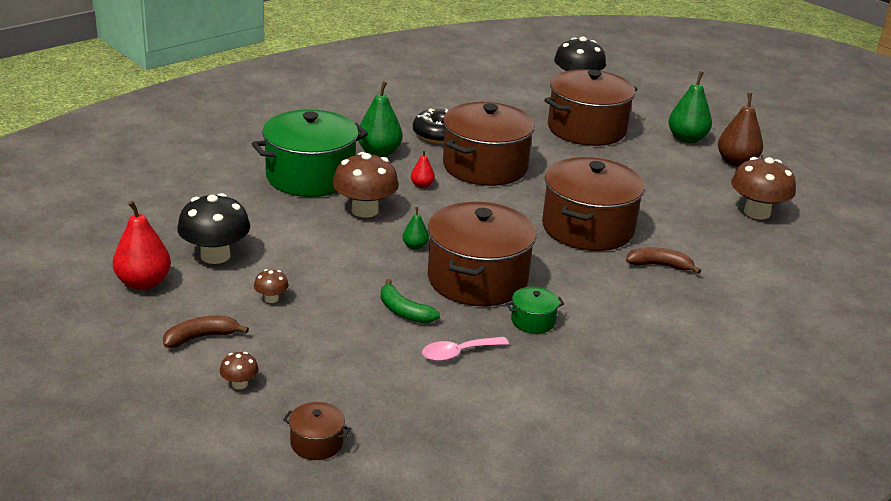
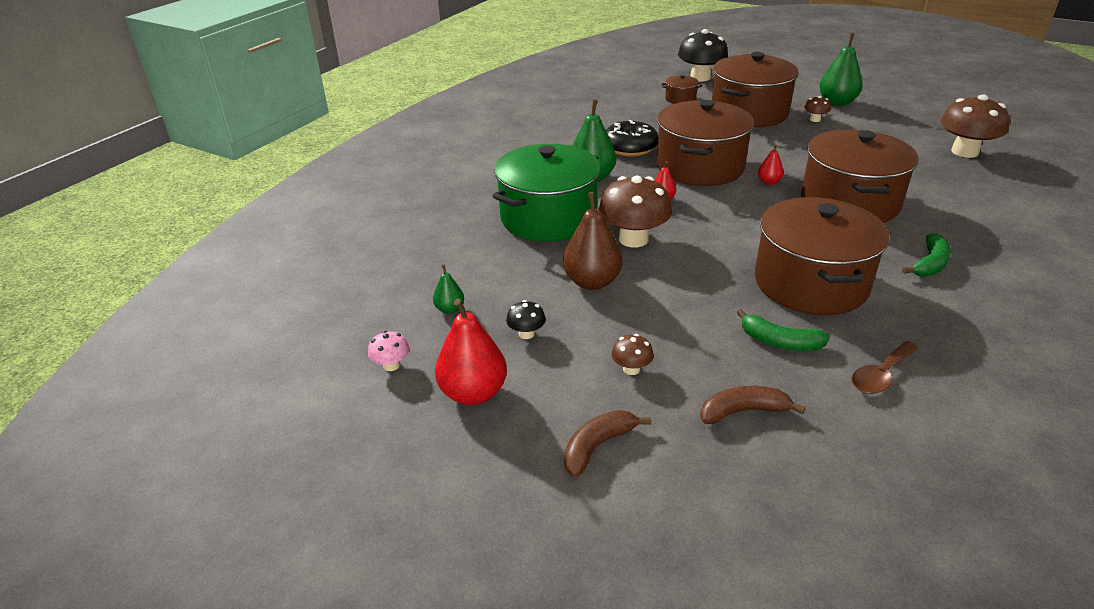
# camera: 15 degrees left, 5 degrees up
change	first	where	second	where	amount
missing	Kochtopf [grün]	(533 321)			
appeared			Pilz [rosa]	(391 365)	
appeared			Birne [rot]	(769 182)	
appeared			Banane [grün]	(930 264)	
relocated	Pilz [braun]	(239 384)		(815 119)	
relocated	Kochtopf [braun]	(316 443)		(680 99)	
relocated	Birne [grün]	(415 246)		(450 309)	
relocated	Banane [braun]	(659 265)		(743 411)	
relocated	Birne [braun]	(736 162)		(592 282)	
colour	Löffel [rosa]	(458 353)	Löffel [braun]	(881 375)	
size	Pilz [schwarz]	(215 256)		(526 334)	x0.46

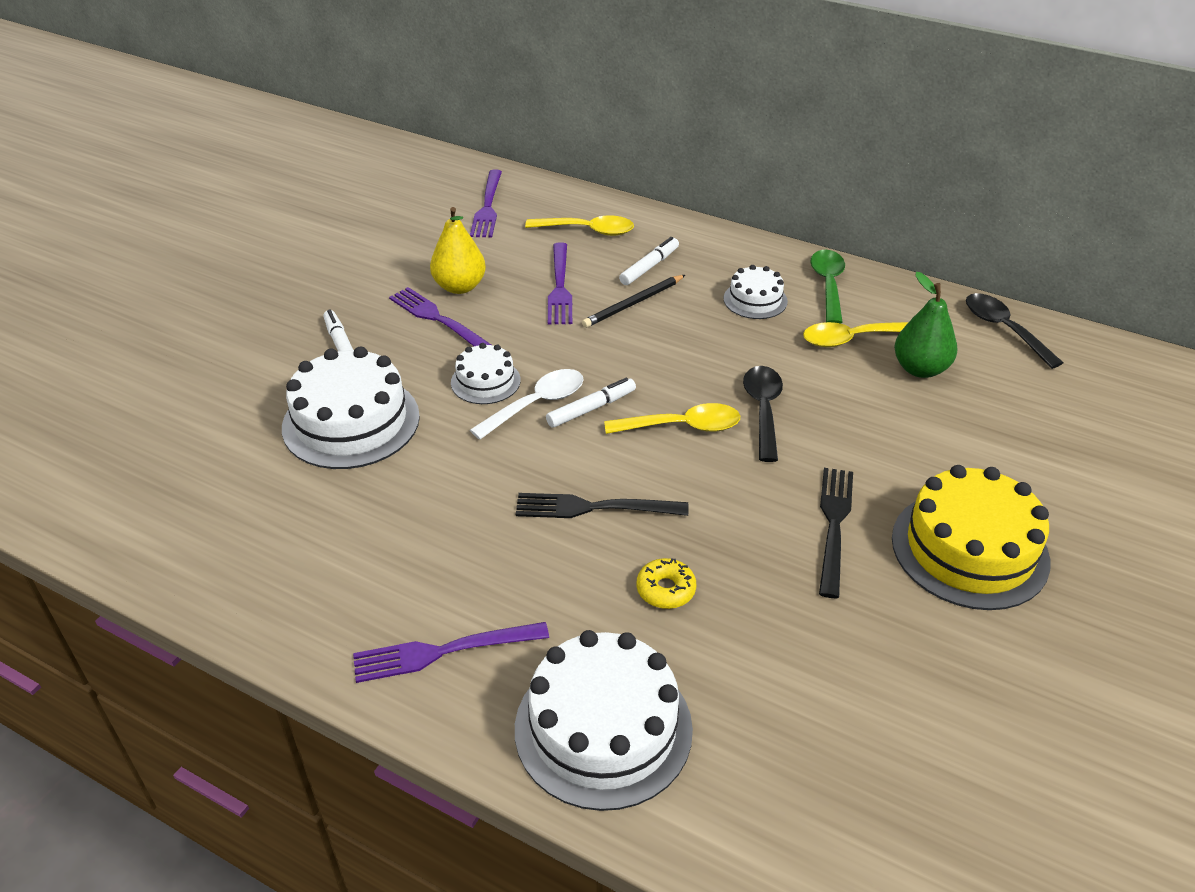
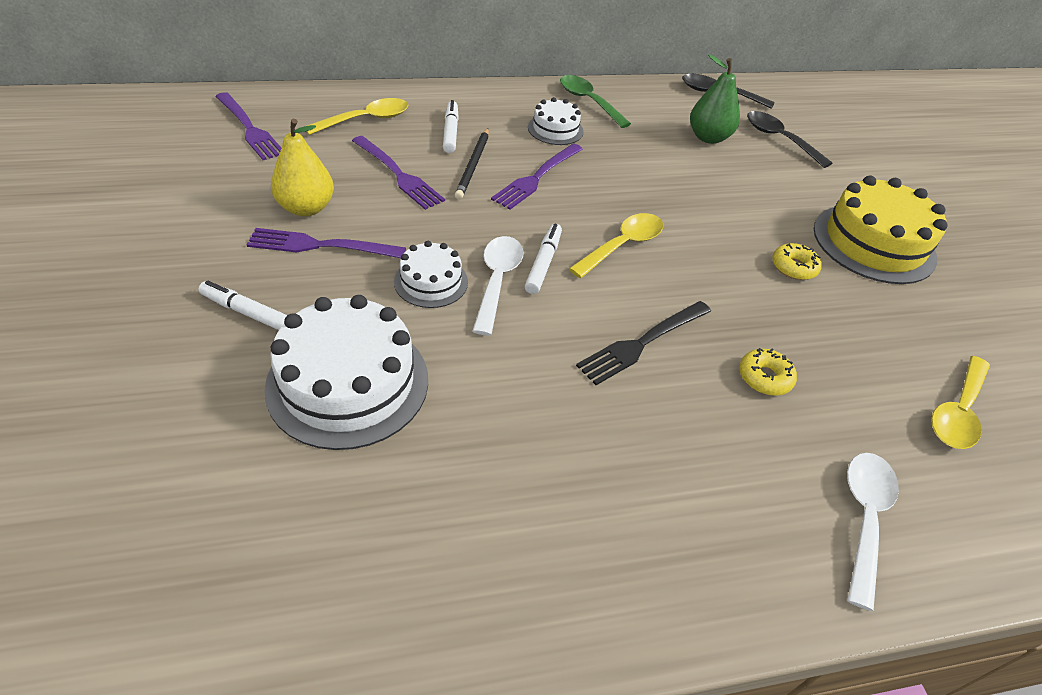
# camera: 45 degrees left, 5 degrees up
change	first	where	second	where	amount
relocated	Gabel [lila]	(442 652)		(537 178)	
relocated	Löffel [schwarz]	(763 410)		(779 139)	
relocated	Löffel [gelb]	(852 339)		(957 412)	
exchanged	Kuchen [weiß]	(603 728)	Löffel [weiß]	(863 518)	
exchanged	Gabel [schwarz]	(833 524)	Donut [gelb]	(793 267)	

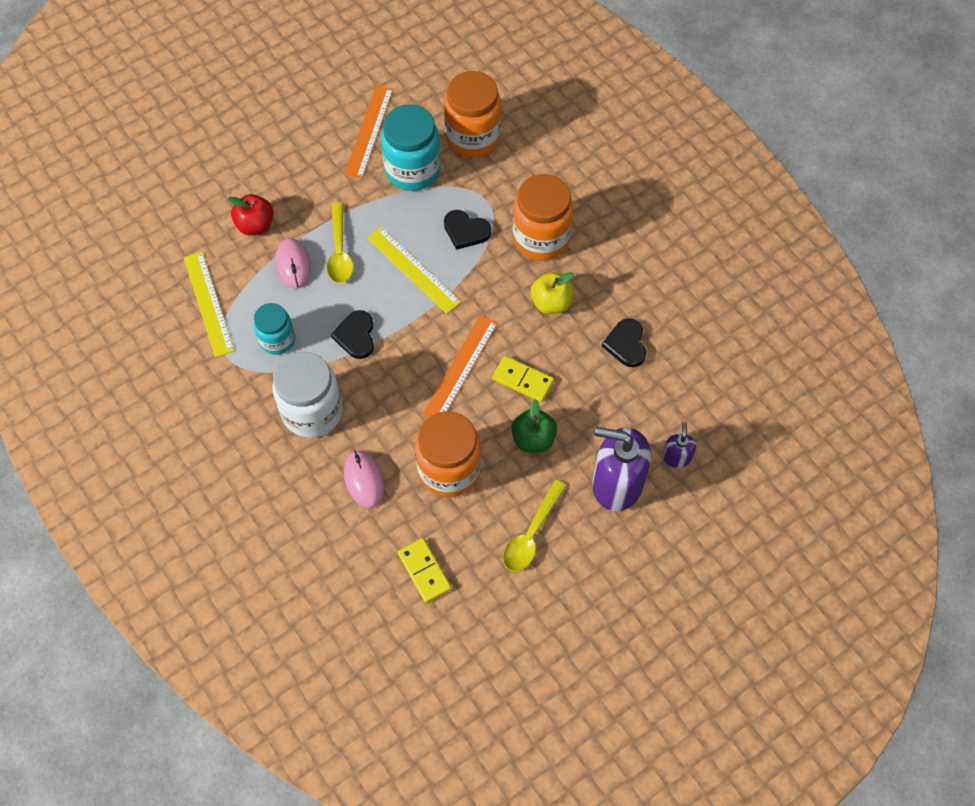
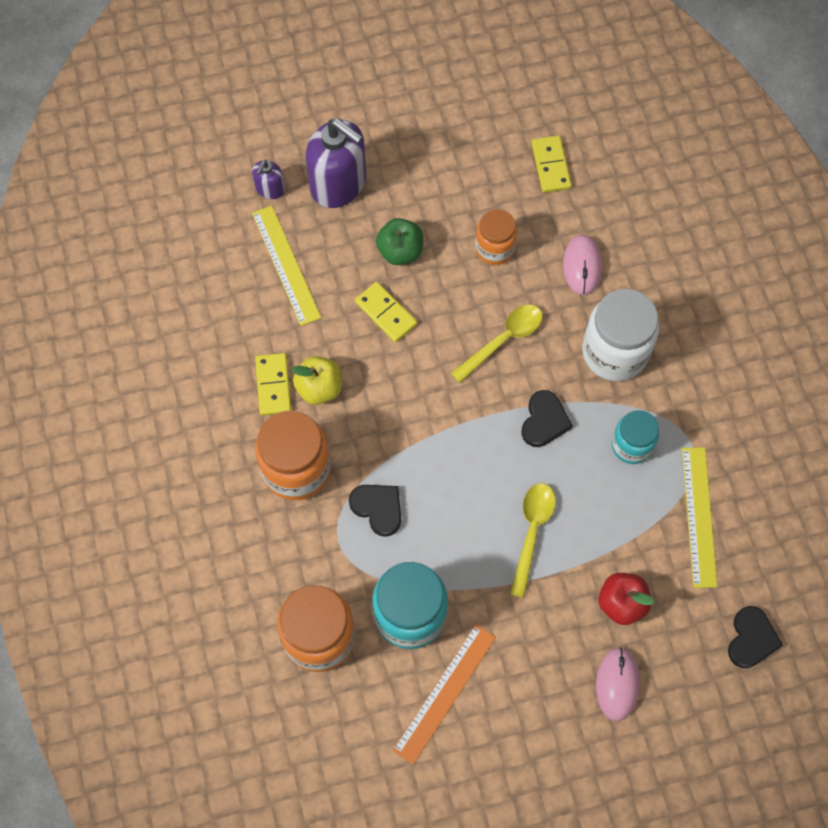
# camera: 160 degrees left, 5 degrees up
change	first	where	second	where	amount
missing	Lineal [orange]	(461 368)			
appeared			Dominostein [gelb]	(273 385)	
relocated	Computermaus [rosa]	(293 265)		(617 684)	
relocated	Lineal [gelb]	(413 269)		(285 265)	
relocated	Löffel [gelb]	(531 534)		(503 340)	
relocated	Herz [schwarz]	(626 344)		(751 639)	
size	Einmachglas [orange]	(449 470)		(494 248)	x0.61

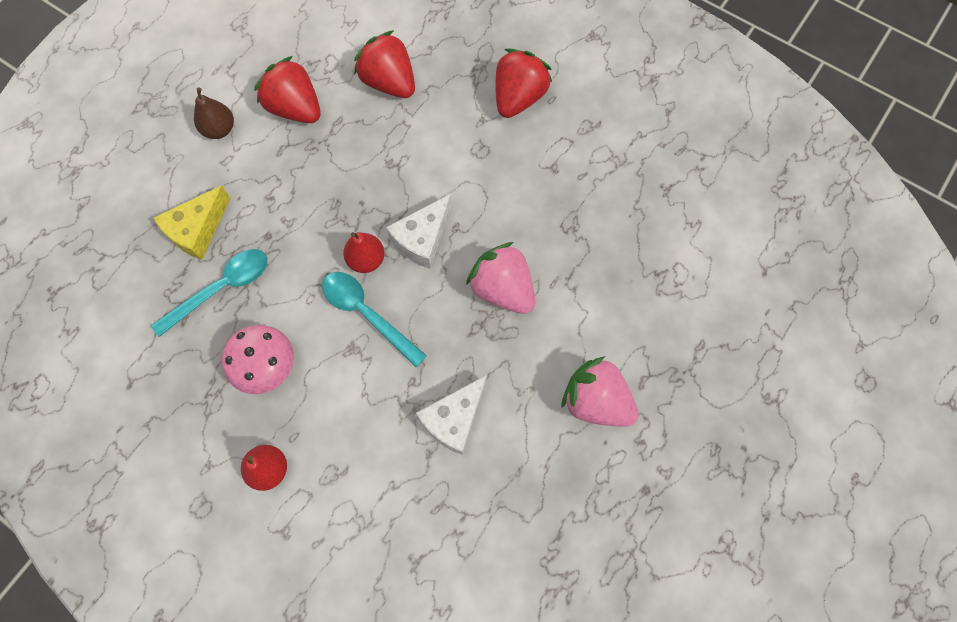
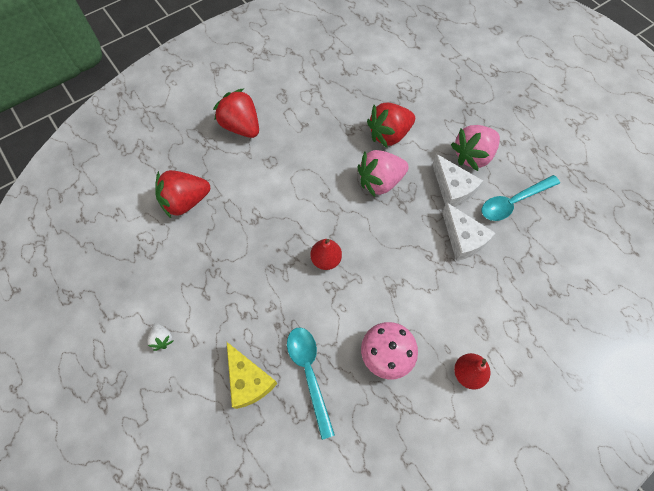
# camera: 70 degrees left, 5 degrees down
change	first	where	second	where	amount
relocated	Erdbeere [rot]	(295 108)		(389 135)	
relocated	Löffel [türkis]	(367 314)		(513 202)	
relocated	Käse [weiß]	(422 239)		(452 188)	
exchanged	Birne [braun]	(219 129)	Erdbeere [weiß]	(162 339)	

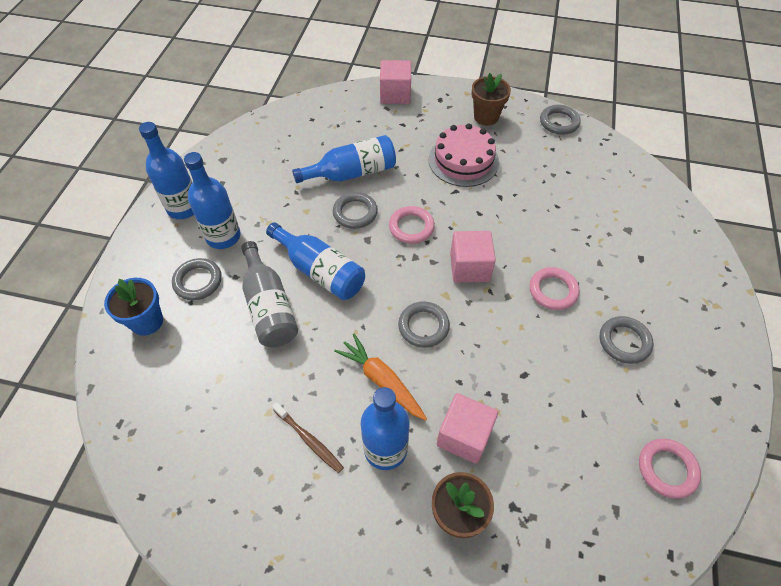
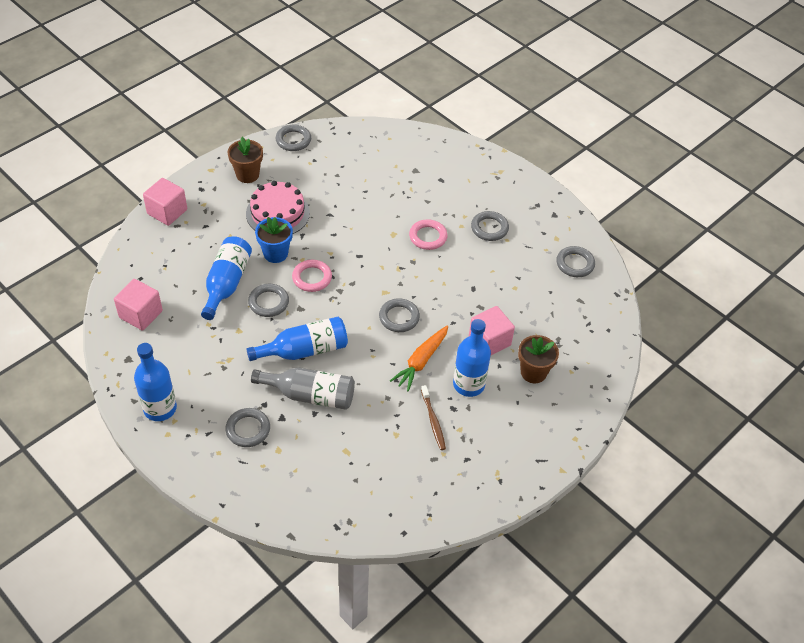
# camera: 60 degrees left, 5 degrees down
change	first	where	second	where	amount
missing	Flasche [blau]	(223 236)			
relocated	Blumentopf [blau]	(147 321)		(275 253)	
relocated	Kubus [rosa]	(469 267)		(141 314)	
colour	Ring [rosa]	(667 469)	Ring [grau]	(575 264)	
spun	Zahnbürste [braun]	(309 440)		(433 421)	90 degrees clockwise
spun	Karotte [orange]	(382 381)		(421 361)	45 degrees counterclockwise

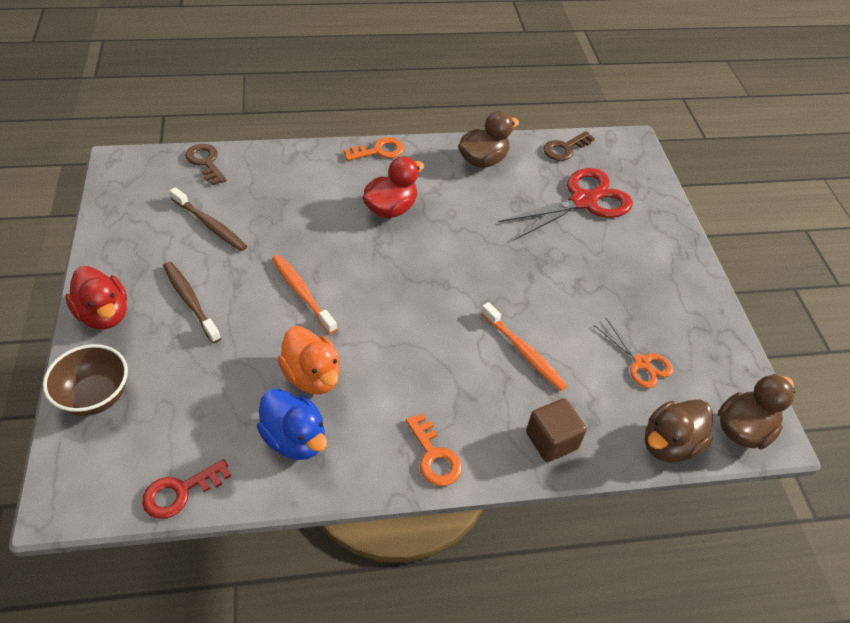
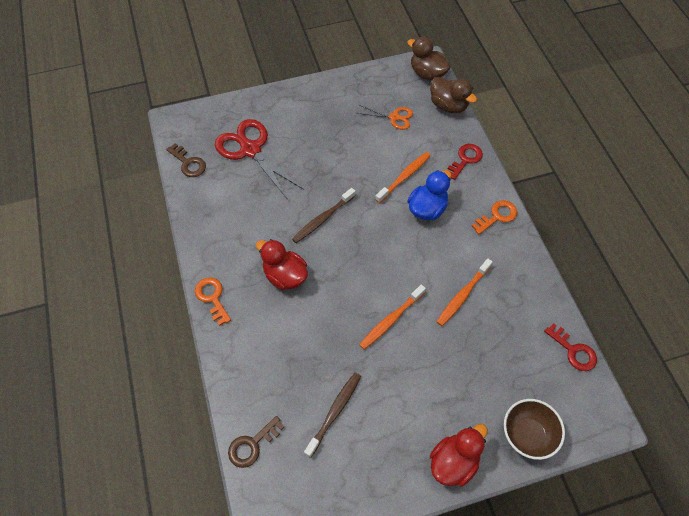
# camera: 95 degrees left, 10 degrees up
change	first	where	second	where	amount
missing	Ente [braun]	(483 160)			
relocated	Zahnbürste [braun]	(190 301)		(322 219)	
relocated	Ente [blau]	(295 439)		(427 209)	
exchanged	Ente [orange]	(312 376)	Zahnbürste [orange]	(462 295)	
exchanged	Kubus [braun]	(551 440)	Schlüssel [rot]	(465 159)	
spun	Schere [orange]	(641 363)		(394 117)	60 degrees clockwise

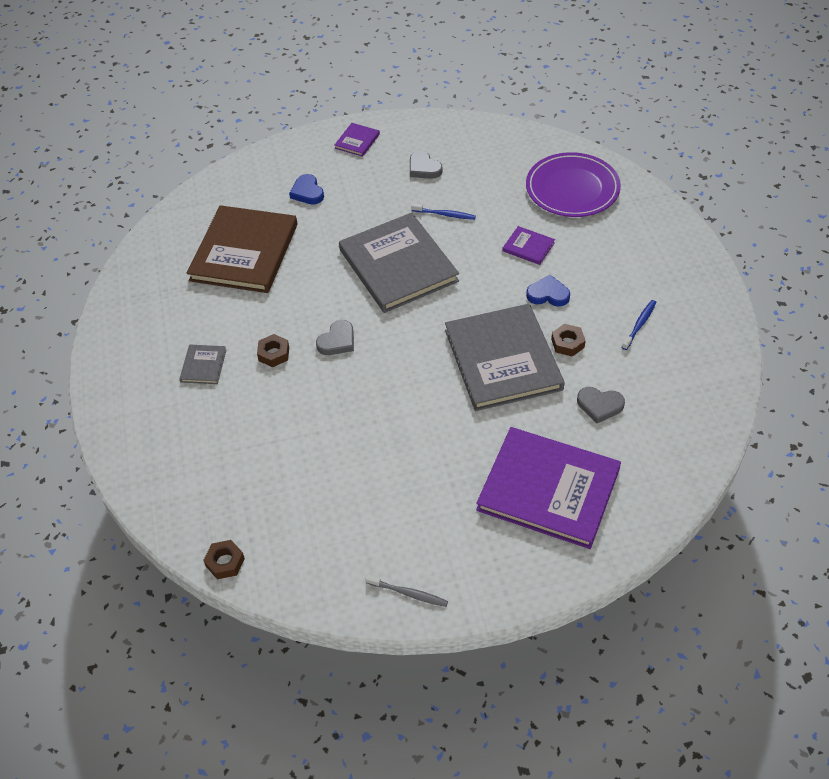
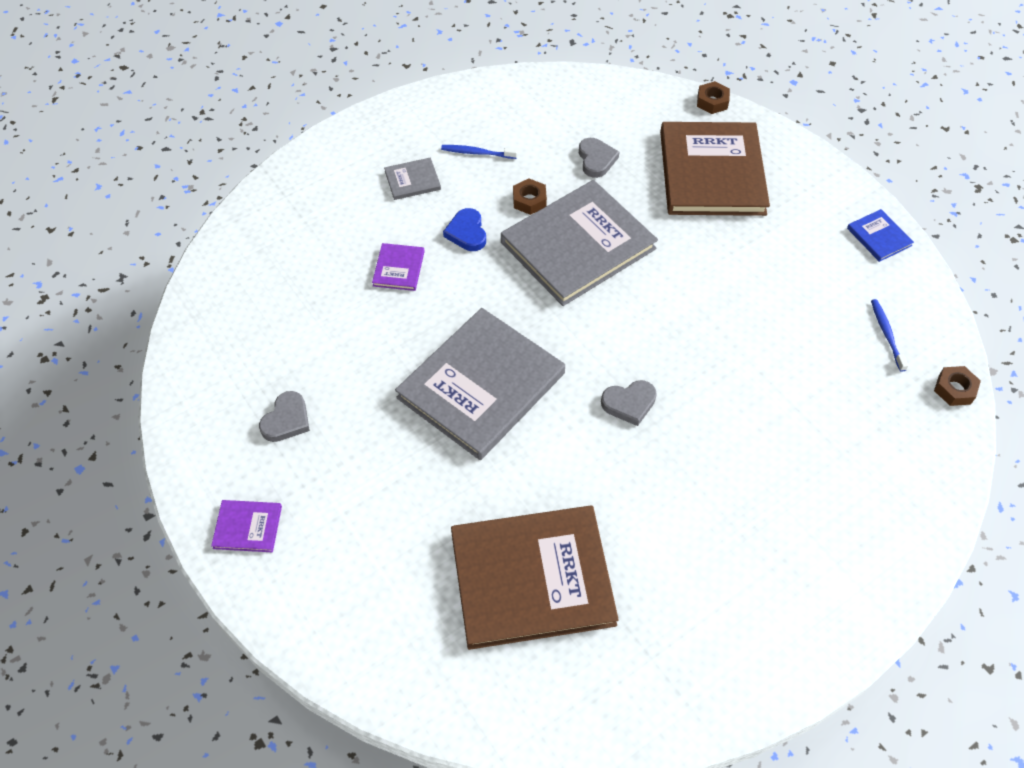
# camera: 115 degrees left, 5 degrees up
change	first	where	second	where	amount
missing	Herz [blau]	(307 192)			
missing	Teller [lila]	(572 189)			
relocated	Buch [grau]	(203 366)		(412 180)	
relocated	Sechskantmutter [braun]	(274 354)		(712 102)	
relocated	Zahnbürste [blau]	(445 214)		(886 334)	
exchanged	Zahnbürste [grau]	(408 593)	Buch [blau]	(879 237)	
colour	Buch [lila]	(548 490)	Buch [braun]	(712 172)	
spun	Herz [grau]	(337 341)		(629 403)	150 degrees clockwise

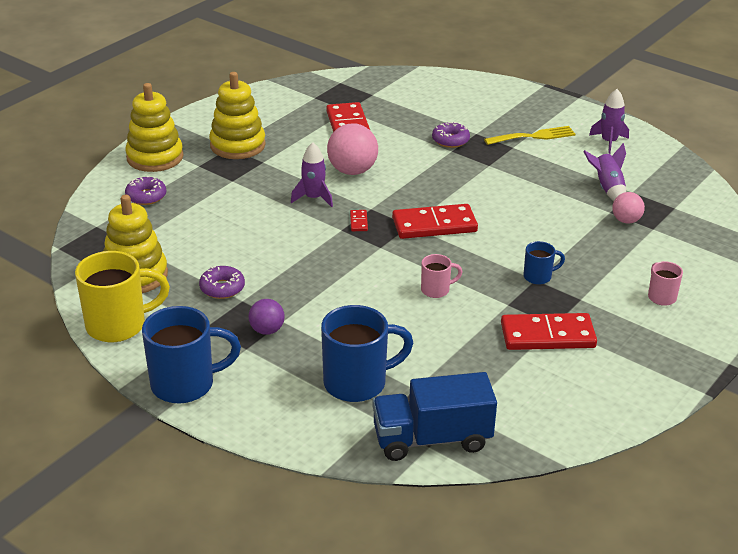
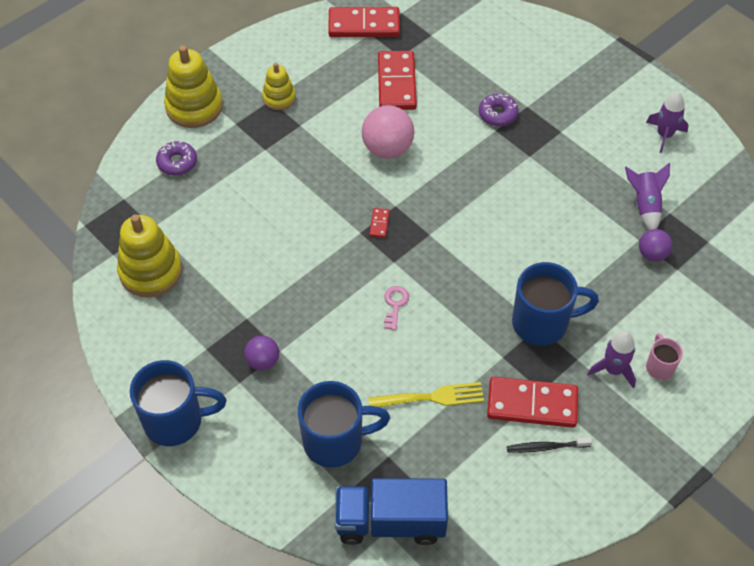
# camera: 10 degrees right, 20 degrees up
change	first	where	second	where	amount
missing	Tasse [gelb]	(119 325)			
missing	Donut [lila]	(222 288)			
missing	Tasse [rosa]	(436 290)			
appeared			Schlüssel [rosa]	(395 305)	
appeared			Zahnbürste [schwarz]	(546 447)	
relocated	Rakete [lila]	(313 198)		(613 370)	
relocated	Dominostein [rot]	(434 225)		(364 25)	
relocated	Gabel [gelb]	(533 136)		(431 397)	
colour	Ball [rosa]	(626 220)	Ball [lila]	(652 254)	
size	Stapelspielzeug [gelb]	(237 145)		(279 98)	x0.58
size	Tasse [blau]	(538 277)		(542 323)	x1.98

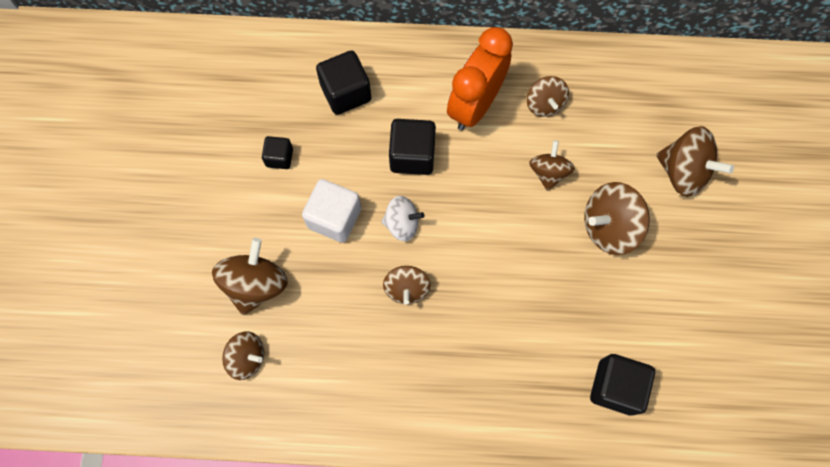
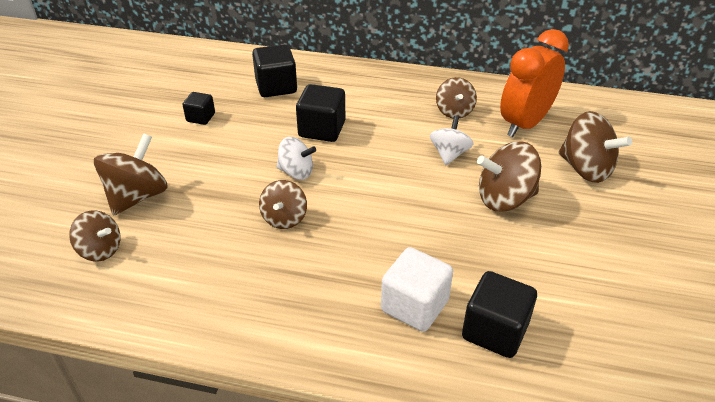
# camera: 10 degrees right, 30 degrees down
change	first	where	second	where	amount
relocated	Kubus [weiß]	(334 218)		(414 306)	
relocated	Wecker [orange]	(475 105)		(524 124)	
colour	Kreisel [braun]	(548 172)	Kreisel [weiß]	(449 154)	

